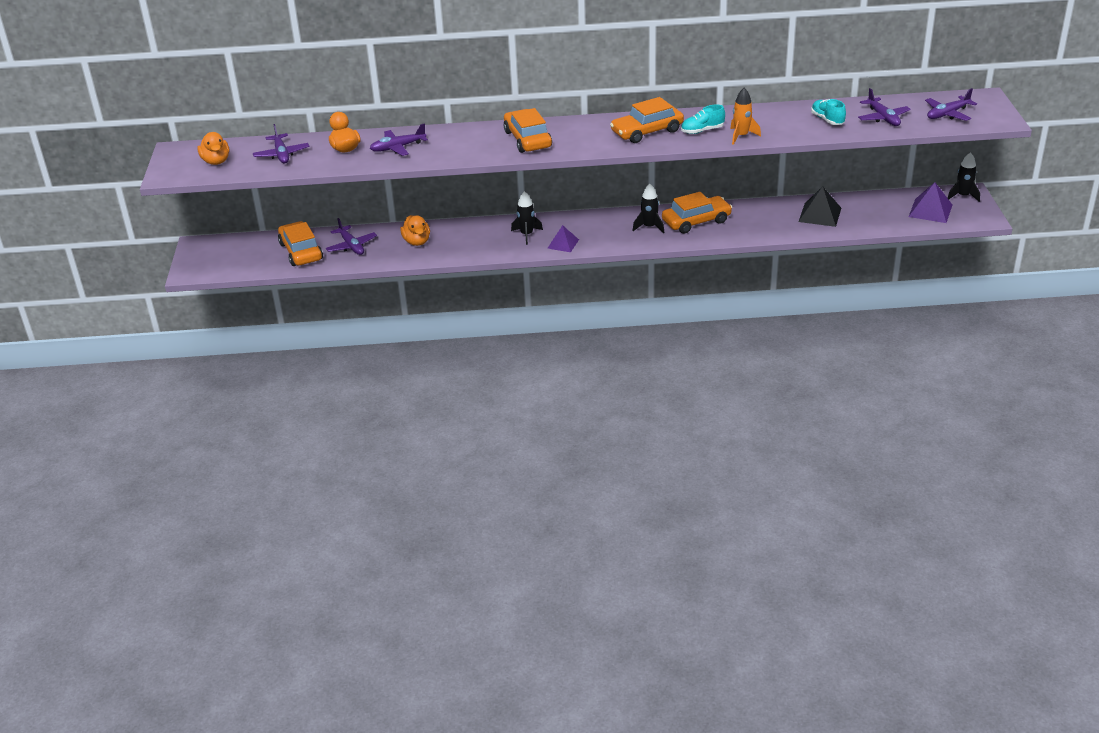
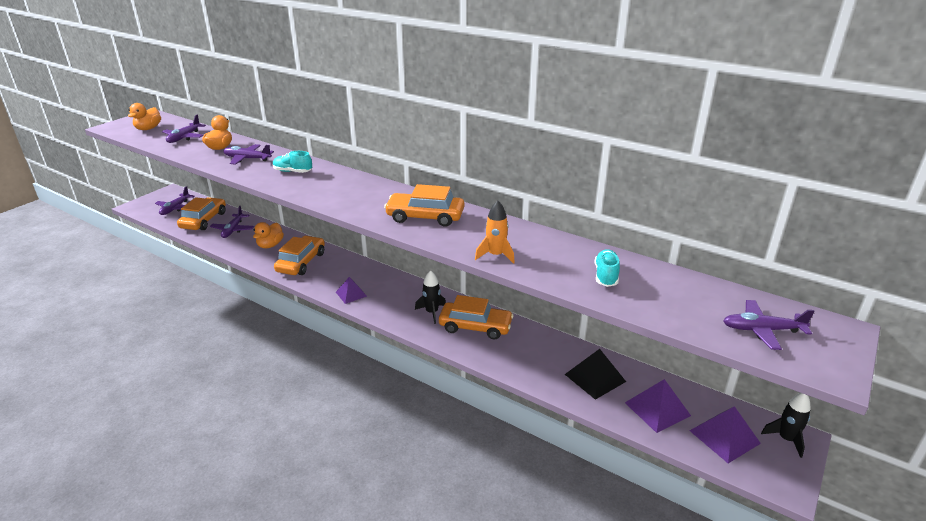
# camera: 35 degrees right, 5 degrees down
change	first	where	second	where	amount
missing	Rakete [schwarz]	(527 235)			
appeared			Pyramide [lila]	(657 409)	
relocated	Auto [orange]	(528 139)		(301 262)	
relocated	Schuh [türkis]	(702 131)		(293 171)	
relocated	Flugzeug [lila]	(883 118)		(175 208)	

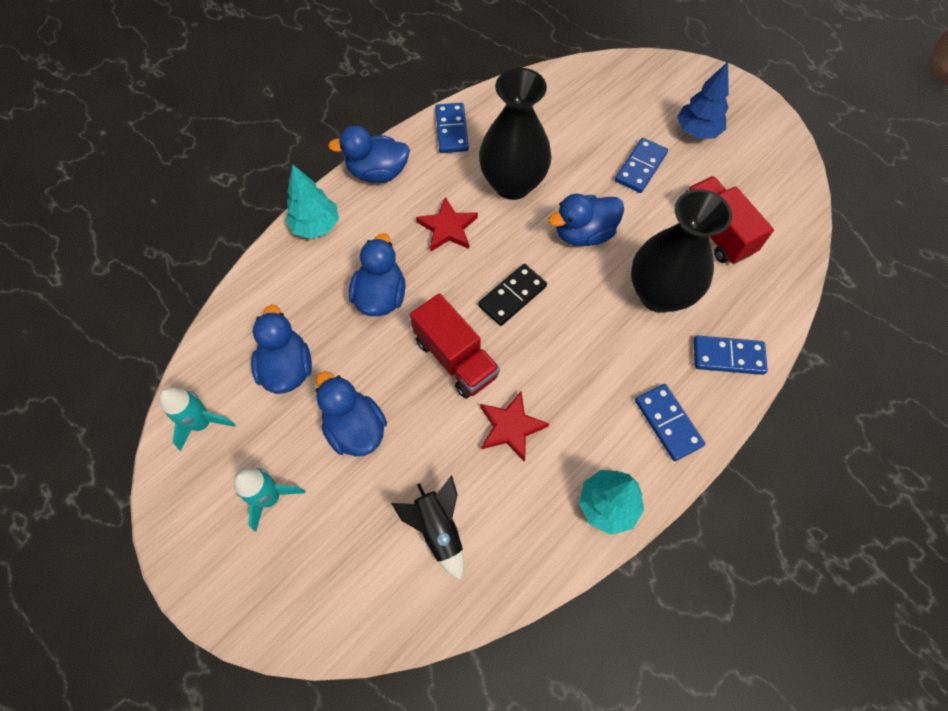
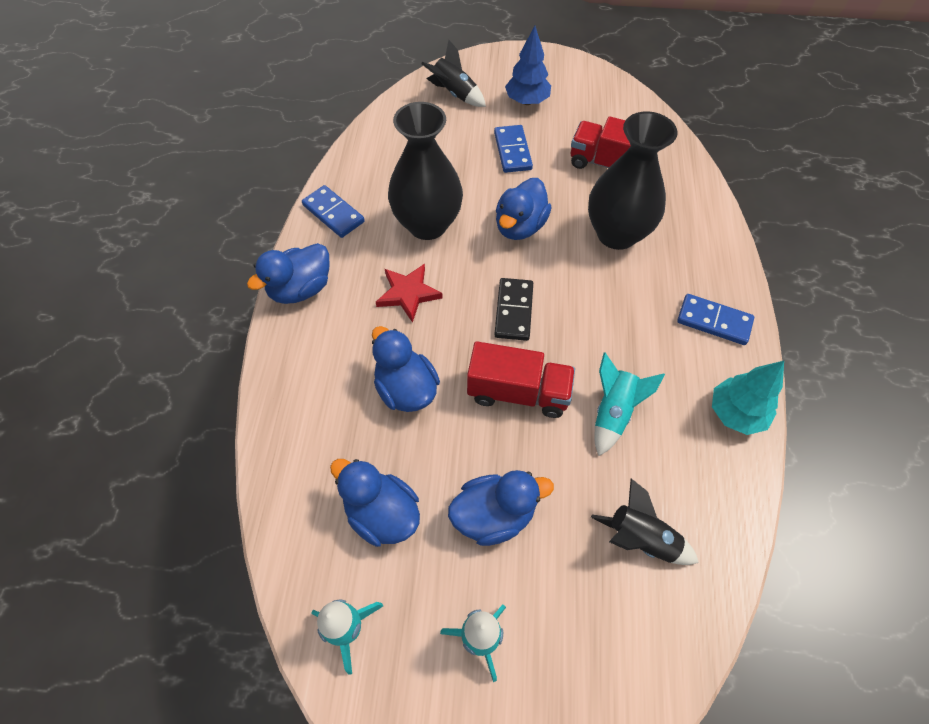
# camera: 40 degrees left, 5 degrees down
change	first	where	second	where	amount
missing	Baum [türkis]	(316 226)			
missing	Dominostein [blau]	(728 357)			
appeared			Rakete [schwarz]	(454 94)	
exchanged	Stern [rot]	(511 427)	Rakete [türkis]	(613 412)	
spun	Ente [blau]	(355 428)		(494 515)	150 degrees clockwise

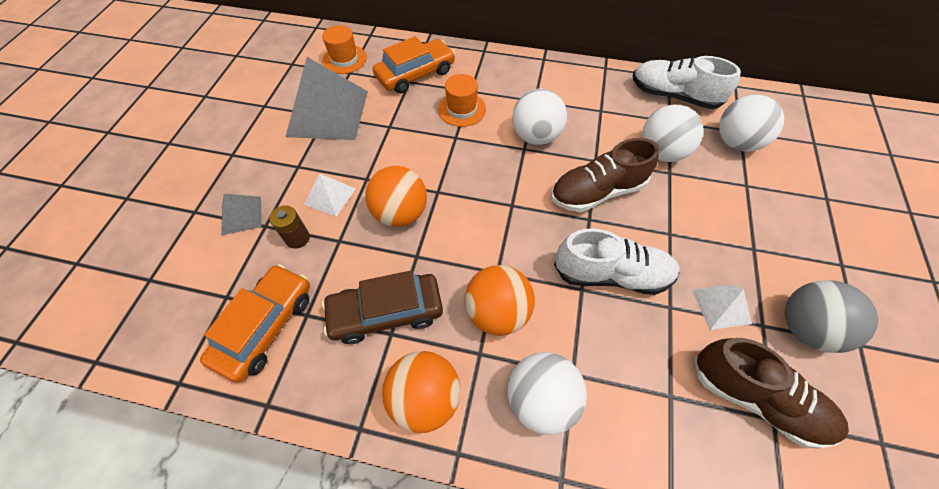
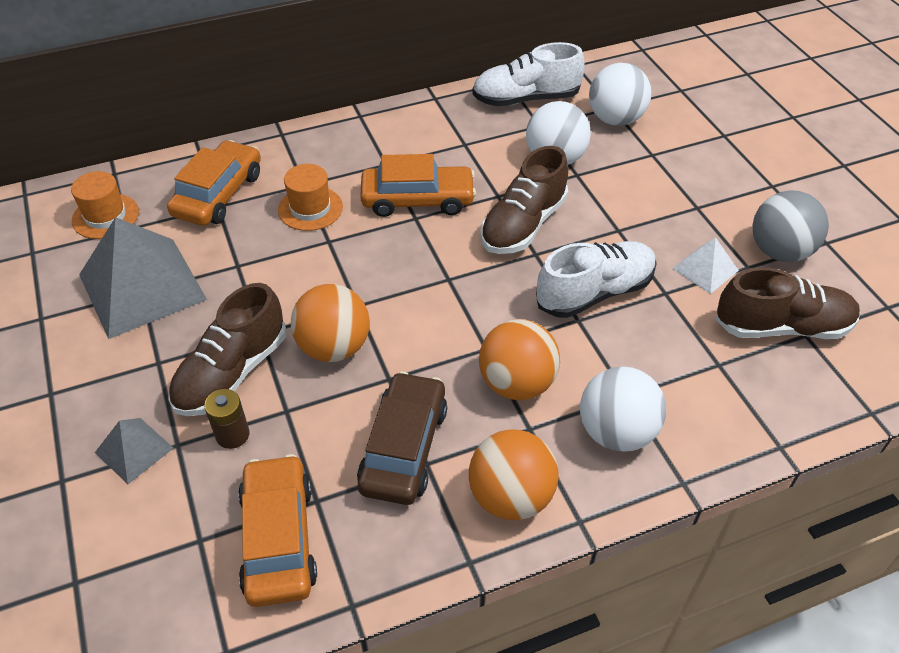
# camera: 35 degrees left, 10 degrees down
change	first	where	second	where	amount
exchanged	Pyramide [weiß]	(330 196)	Schuh [braun]	(232 372)	
exchanged	Ball [weiß]	(536 136)	Auto [orange]	(417 200)	
spun	Auto [braun]	(386 312)		(404 447)	150 degrees clockwise

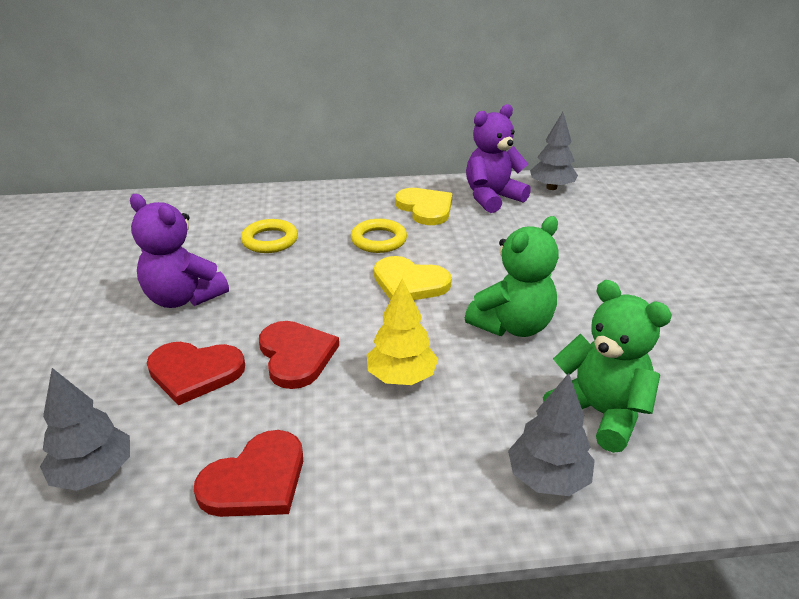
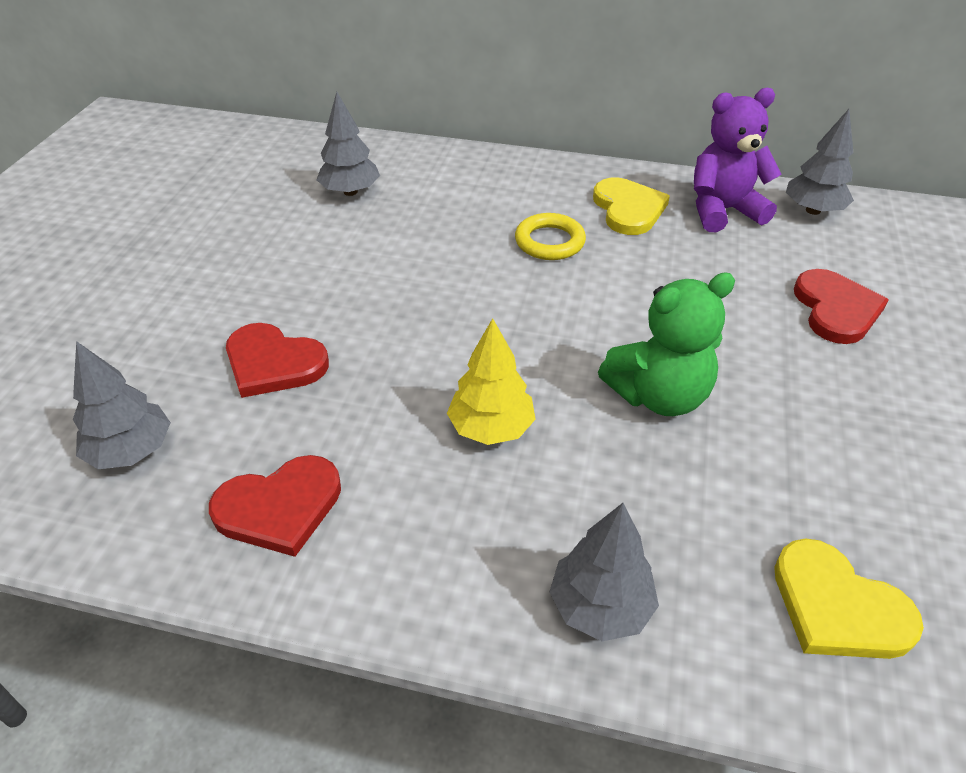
# camera: 20 degrees right, 10 degrees up
change	first	where	second	where	amount
missing	Teddybär [lila]	(183 298)			
missing	Ring [gelb]	(270 240)			
missing	Teddybär [grün]	(599 413)			
appeared			Baum [grau]	(350 192)	
relocated	Herz [rot]	(296 355)		(836 309)	
relocated	Herz [gelb]	(409 283)		(837 606)	

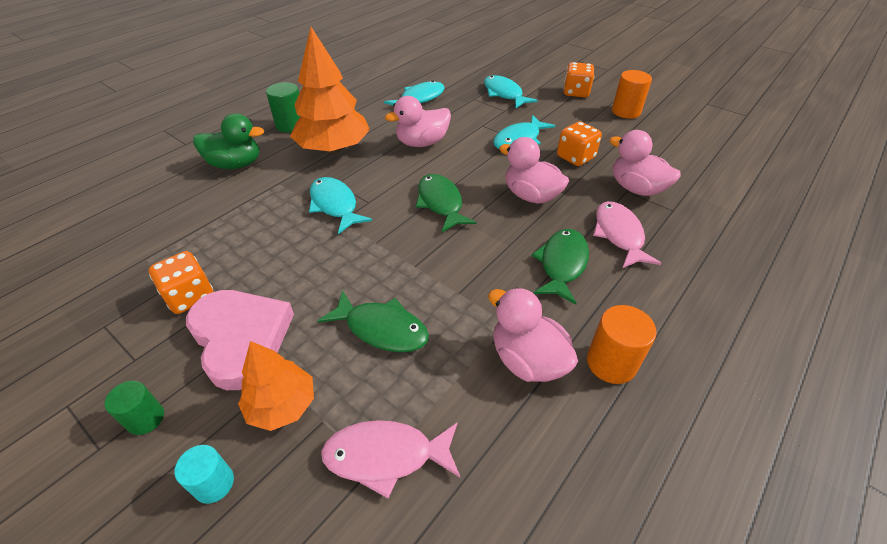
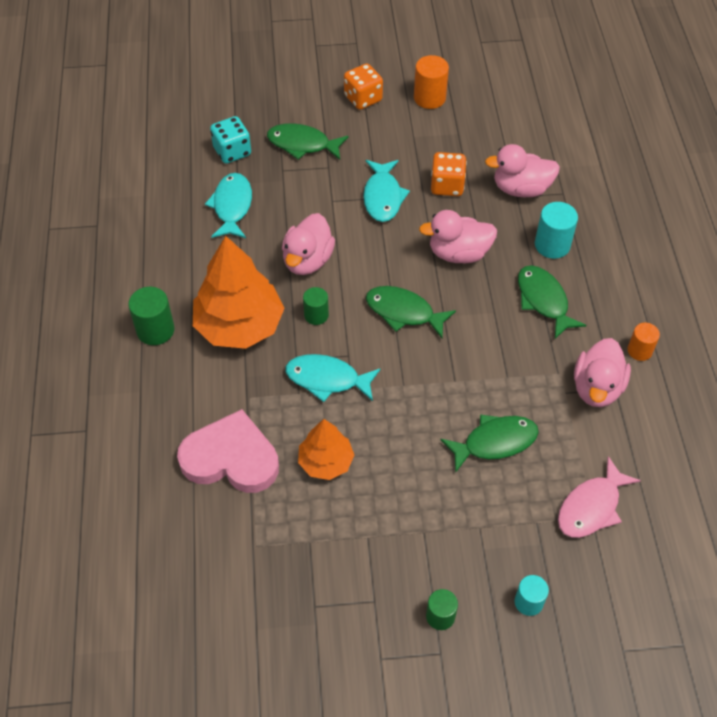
# camera: 45 degrees left, 10 degrees up
change	first	where	second	where	amount
missing	Spielwürfel [orange]	(190 296)			
missing	Ente [grün]	(236 164)			
appeared			Spielwürfel [türkis]	(232 151)	
appeared			Vollzylinder [grün]	(316 315)	
relocated	Herz [rosa]	(241 338)		(231 458)	
relocated	Baum [orange]	(282 405)		(325 462)	
exchanged	Fisch [rosa]	(619 235)	Vollzylinder [türkis]	(552 245)	
colour	Fisch [türkis]	(504 94)	Fisch [grün]	(302 144)	
spun	Ente [rosa]	(527 360)		(597 388)	75 degrees counterclockwise
size	Vollzylinder [orange]	(611 363)		(639 350)	x0.65

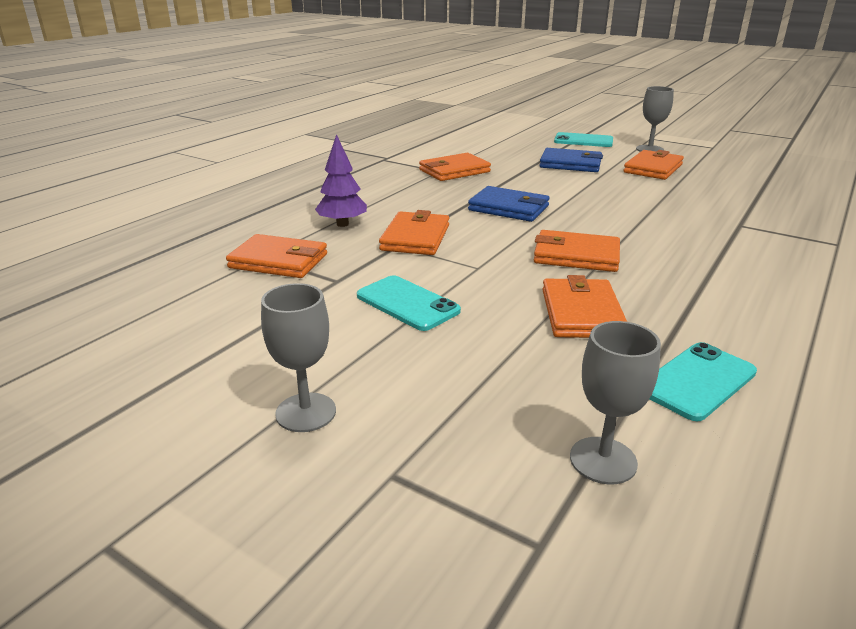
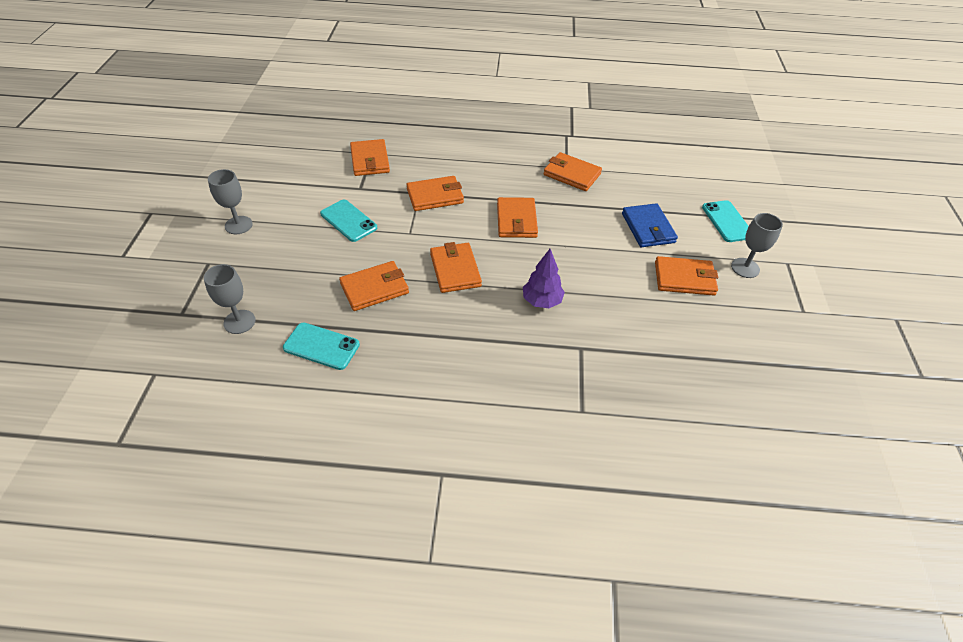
# camera: 60 degrees right, 20 degrees up
change	first	where	second	where	amount
relocated	Baum [lila]	(342 224)		(542 301)	
colour	Geldbörse [blau]	(508 208)	Geldbörse [orange]	(516 220)	
spun	Handy [türkis]	(407 303)		(348 221)	60 degrees counterclockwise

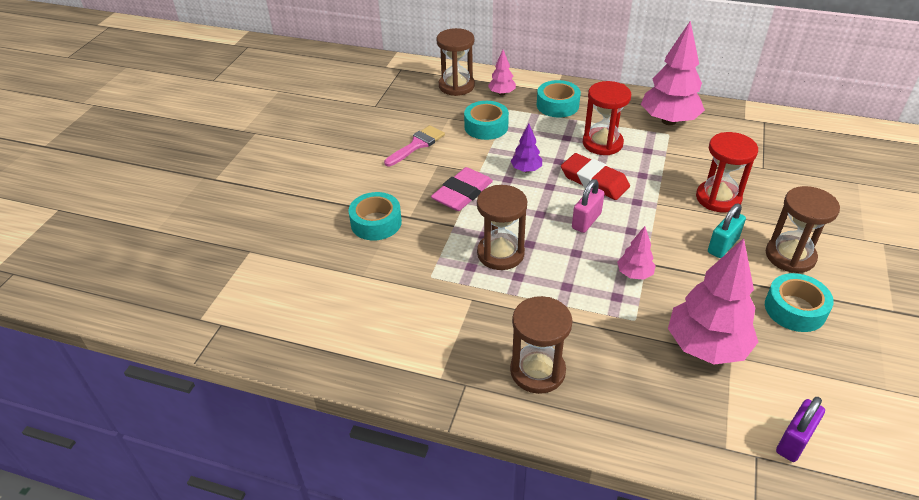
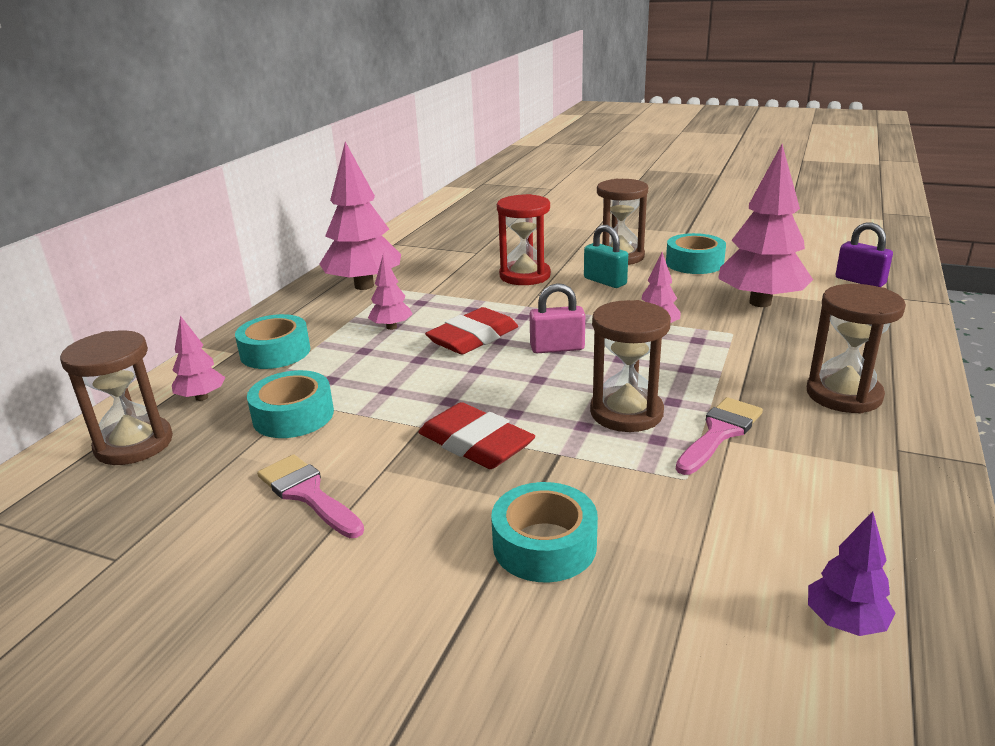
# camera: 85 degrees left, 15 degrees down
change	first	where	second	where	amount
appeared			Pinsel [rosa]	(719 433)	
relocated	Baum [lila]	(526 170)		(845 622)	
exchanged	Sanduhr [rot]	(602 143)	Baum [rosa]	(391 327)	
colour	Radiergummi [rosa]	(462 193)	Radiergummi [rot]	(475 443)	
spun	Vorhängeschloss [rosa]	(586 221)		(557 348)	45 degrees counterclockwise

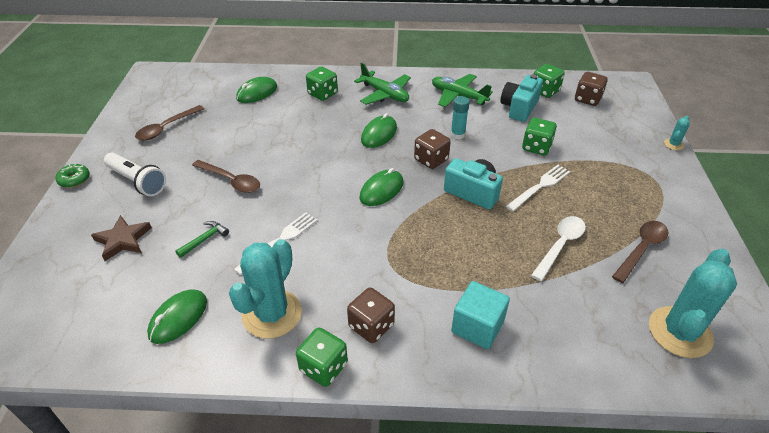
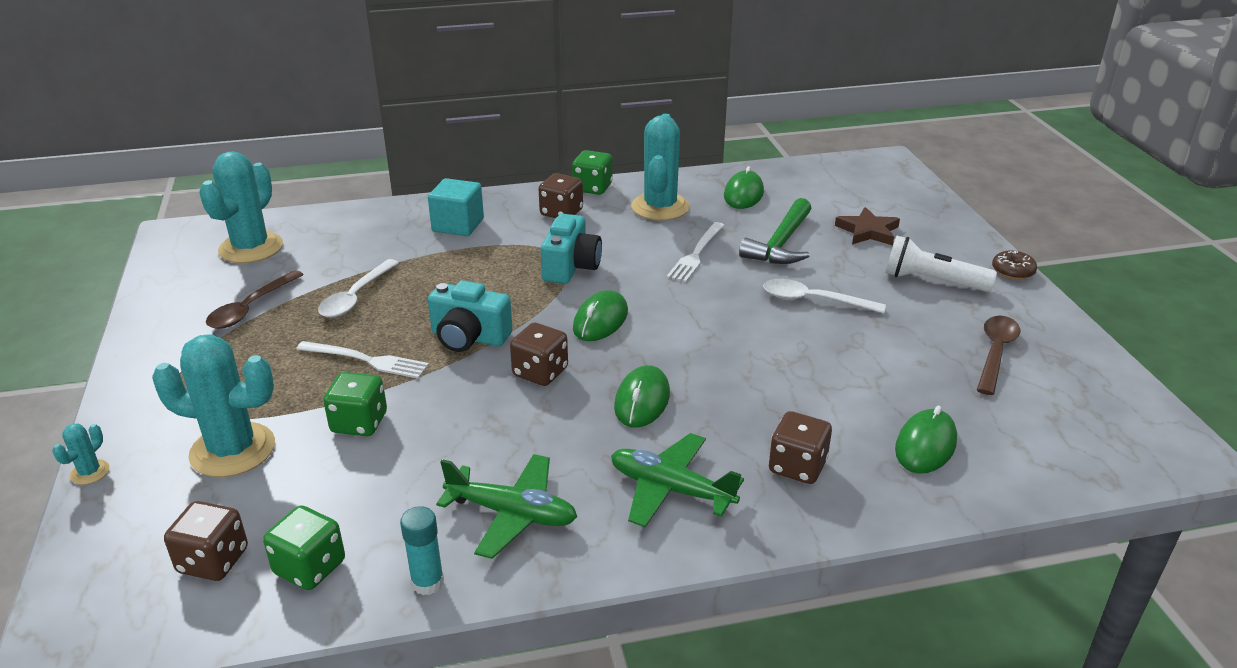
# camera: 165 degrees right, 10 degrees down
change	first	where	second	where	amount
appeared			Kaktus [türkis]	(232 450)	
relocated	Klebestift [türkis]	(457 134)		(427 582)	
relocated	Kamera [türkis]	(519 108)		(571 267)	
colour	Donut [grün]	(74 180)	Donut [braun]	(1012 271)	
colour	Löffel [braun]	(231 181)	Löffel [weiß]	(813 300)	
colour	Spielwürfel [grün]	(322 94)	Spielwürfel [braun]	(797 466)	
spun	Gabel [weiß]	(540 186)		(367 360)	105 degrees counterclockwise
size	Hammer [grün]	(205 239)		(781 244)	x1.91

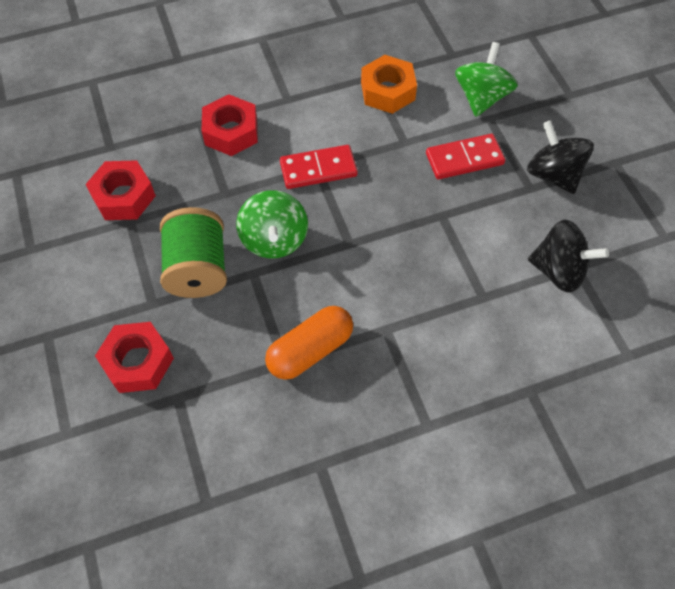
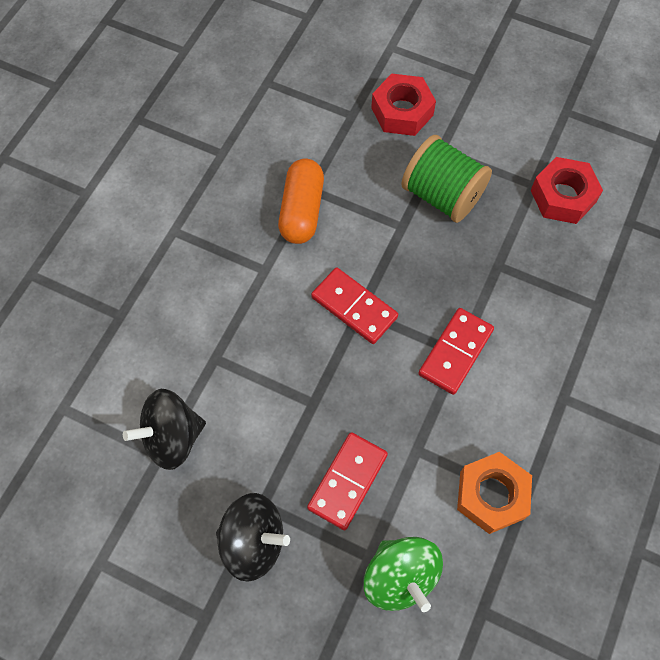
# camera: 135 degrees right, 5 degrees up
change	first	where	second	where	amount
missing	Sechskantmutter [rot]	(231 132)			
missing	Kreisel [grün]	(274 239)			
appeared			Dominostein [rot]	(354 307)	

